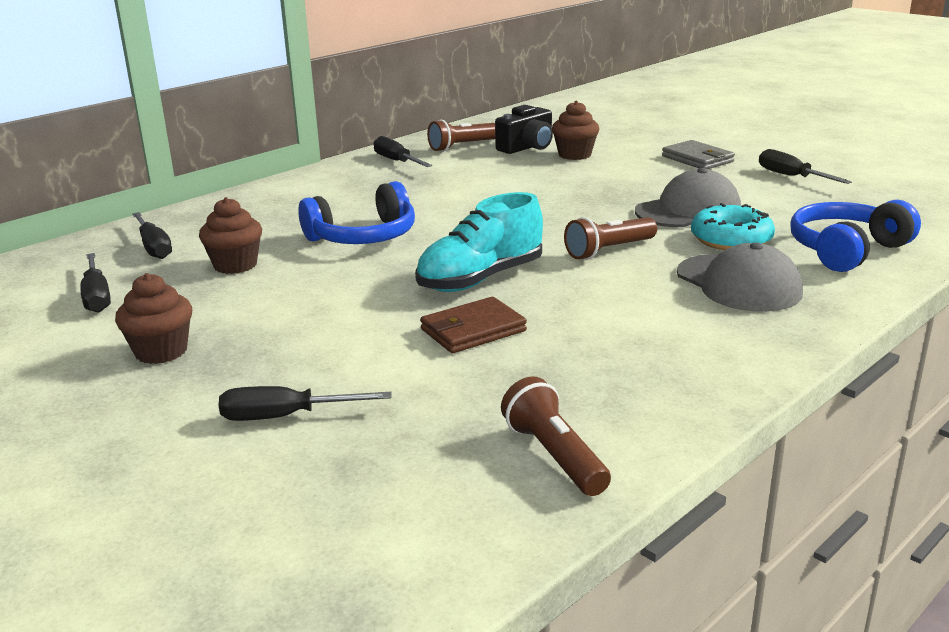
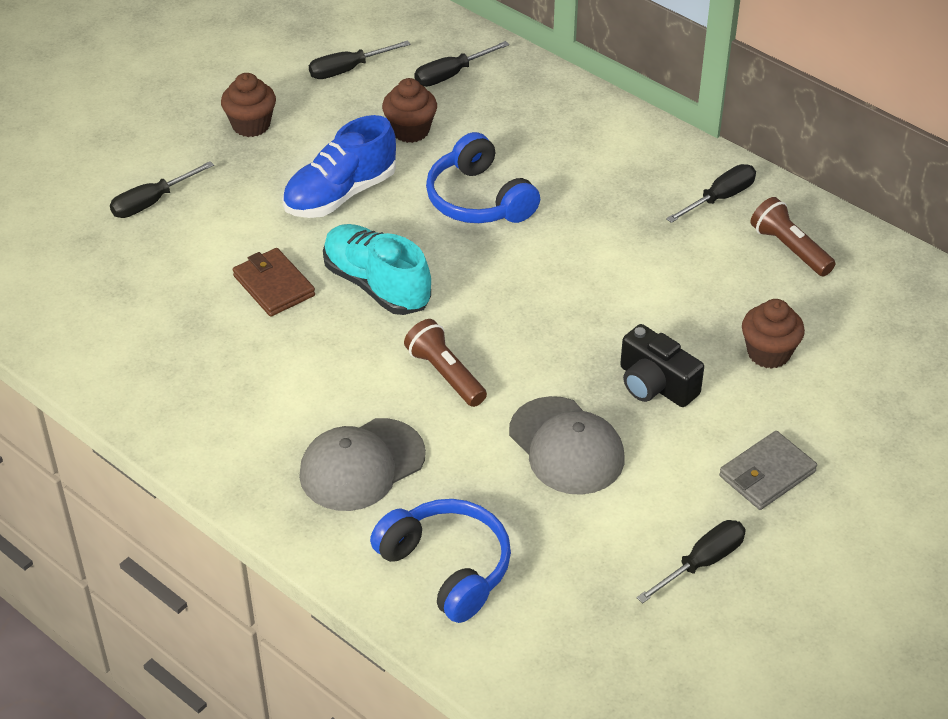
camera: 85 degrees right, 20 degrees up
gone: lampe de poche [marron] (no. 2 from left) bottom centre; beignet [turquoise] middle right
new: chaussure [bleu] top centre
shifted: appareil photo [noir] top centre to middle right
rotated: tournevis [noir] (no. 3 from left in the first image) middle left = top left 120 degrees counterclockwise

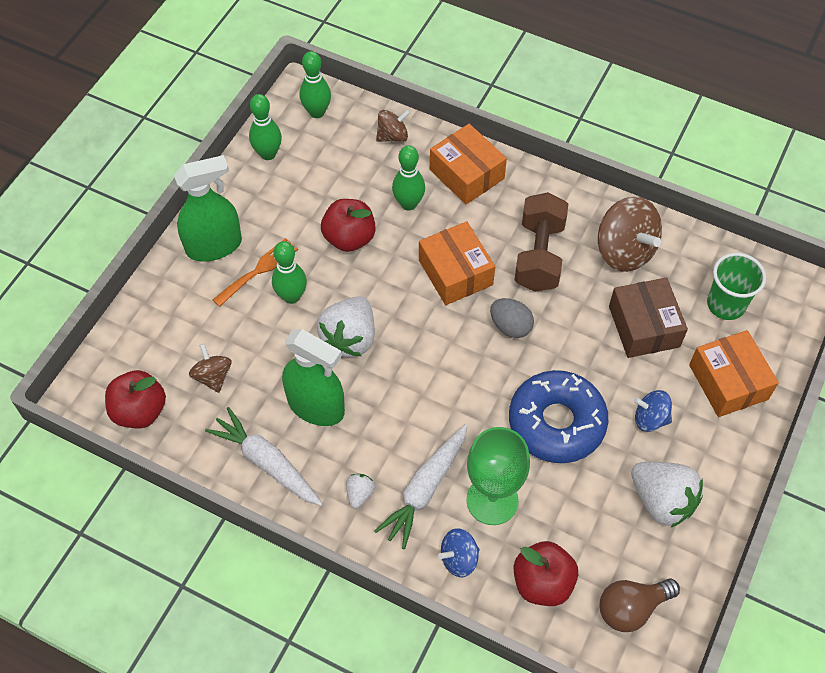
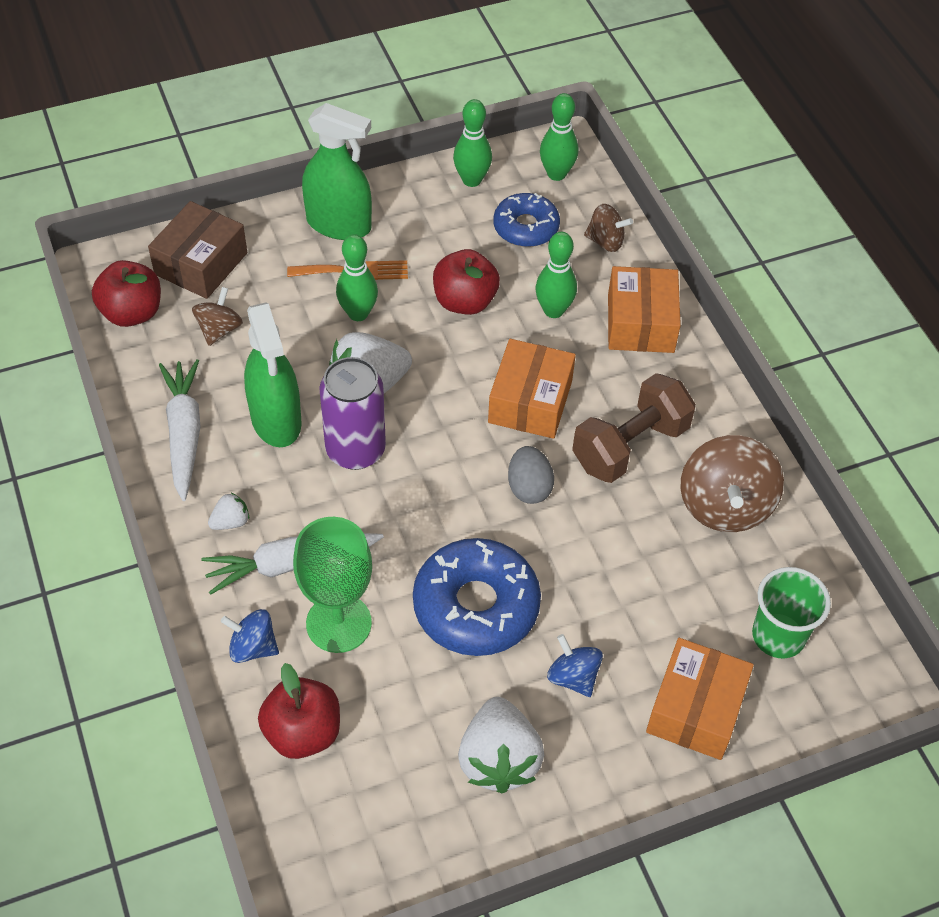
camera: 40 degrees right, 5 degrees down
gone: ampoule [marron] bottom right
new: canette [violet] centre; beignet [bleu] (no. 2 from left) top centre
shifted: boîte [marron] middle right to top left

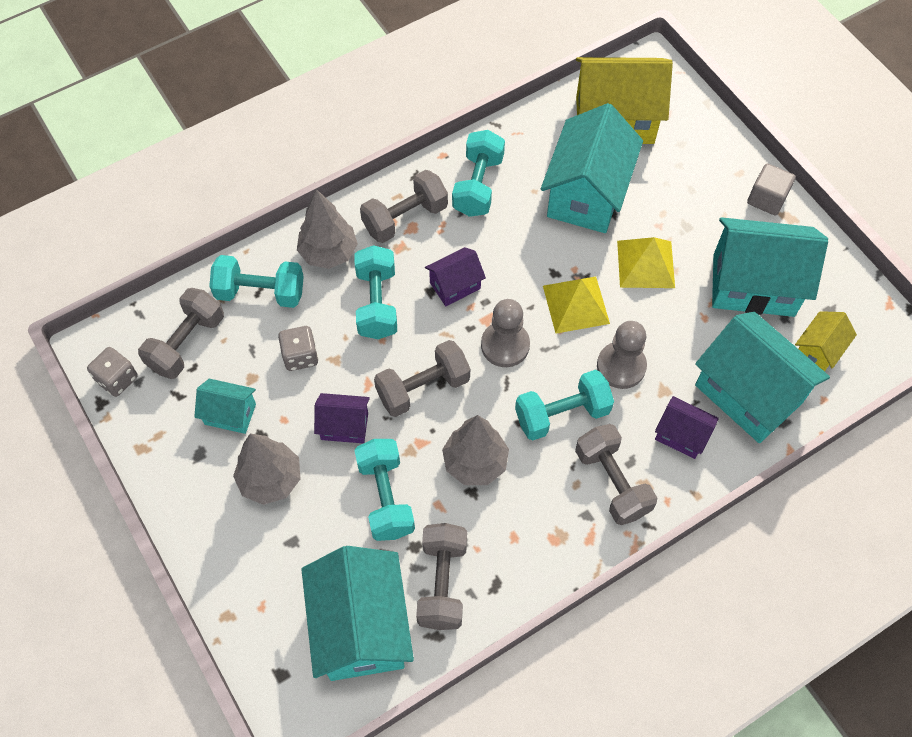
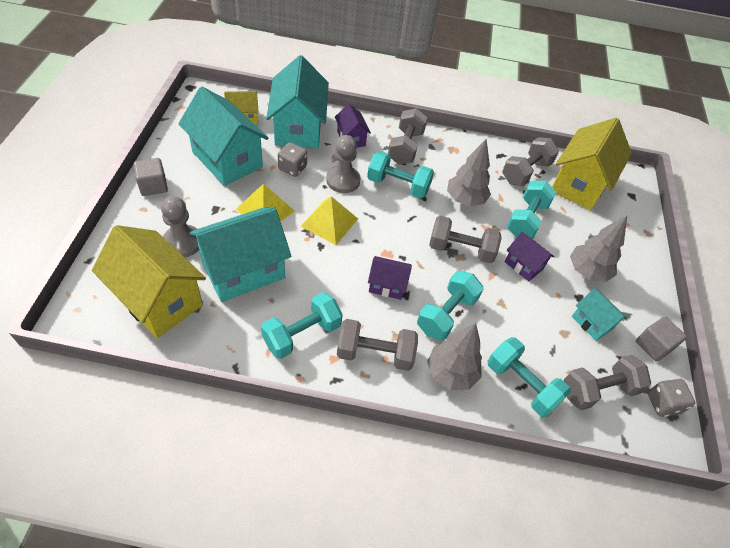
camera: 145 degrees left, 10 degrees down
new: cube [gris] (no. 2 from left) middle right
shifted: pion [gris] (no. 1 from left) centre to middle left; dé [gris] (no. 2 from left in the first image) middle left to dé [gris] (no. 1 from left) top centre
repainted: maison [turquoise] (no. 2 from left) bottom centre to maison [jaune] (no. 3 from left) top right

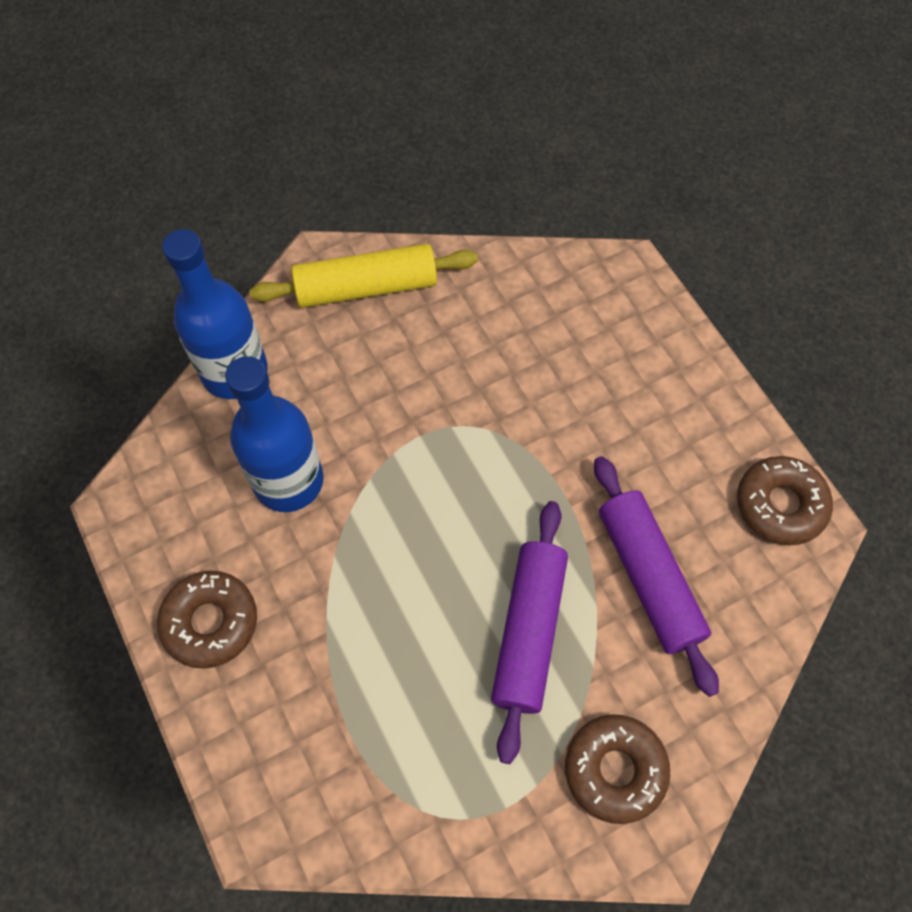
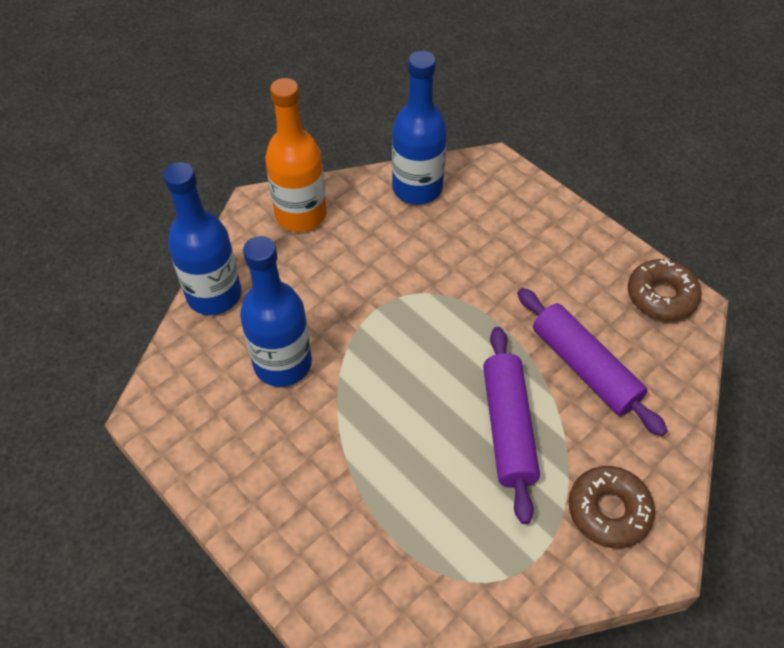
camera: 15 degrees left, 10 degrees down
gone: beignet [marron] (no. 1 from left) bottom left
new: bouteille [bleu] (no. 3 from left) top centre
swapped: rouleau à pâtisserie [jaune] top centre to bouteille [orange] top centre

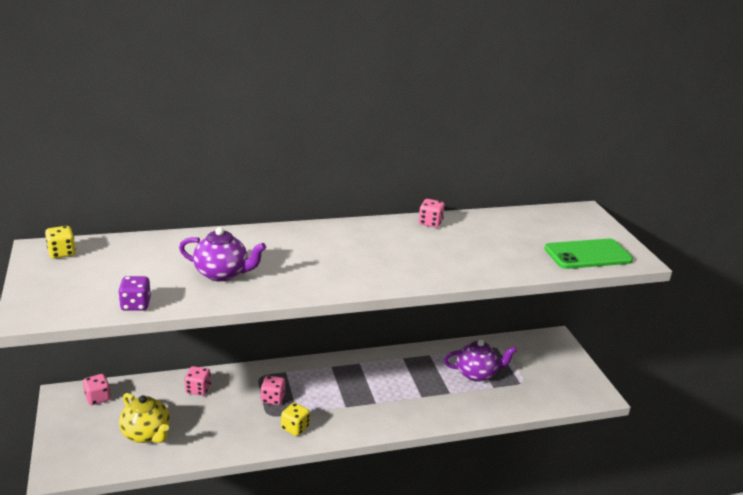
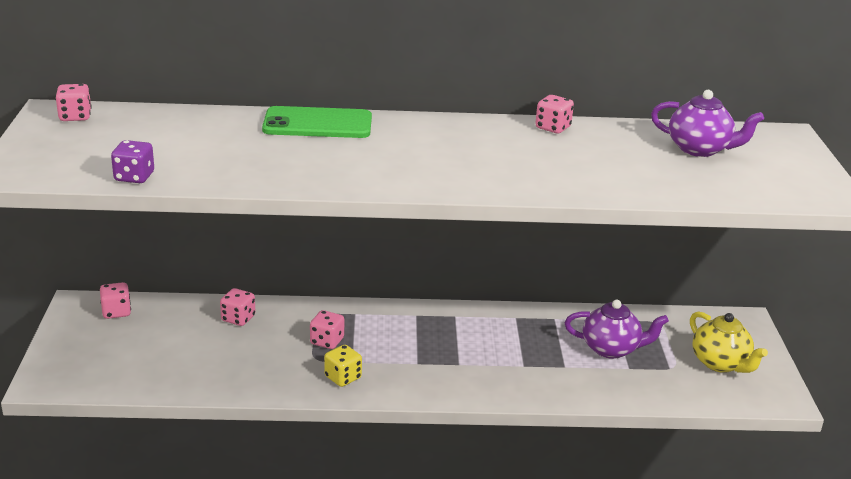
camera: 15 degrees right, 0 degrees up
shifted: téléphone [vert] middle right to top centre; théière [violet] (no. 1 from left in the first image) middle left to théière [violet] (no. 2 from left) top right; théière [jaune] bottom left to bottom right
repainted: dé [jaune] (no. 1 from left) middle left to dé [rose] (no. 1 from left) top left

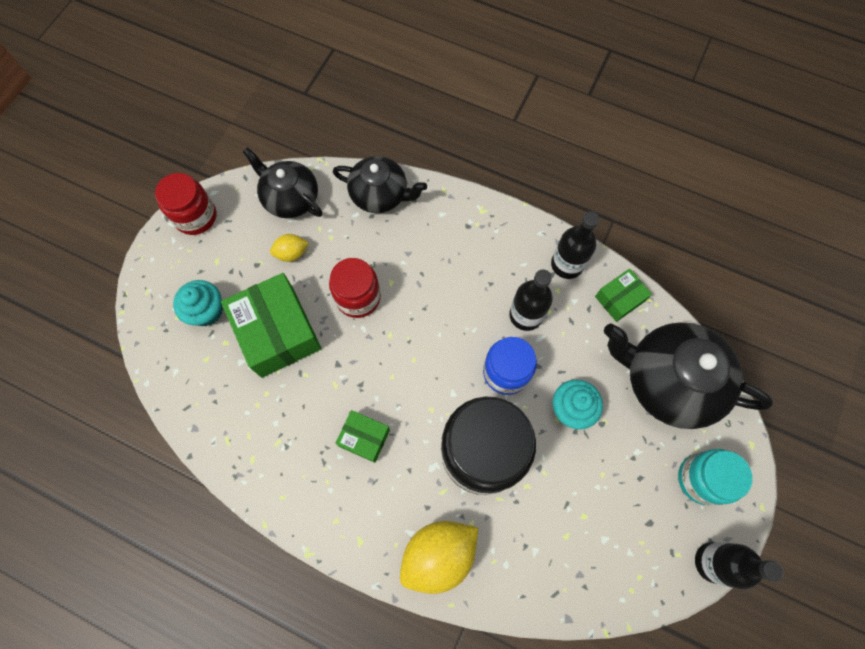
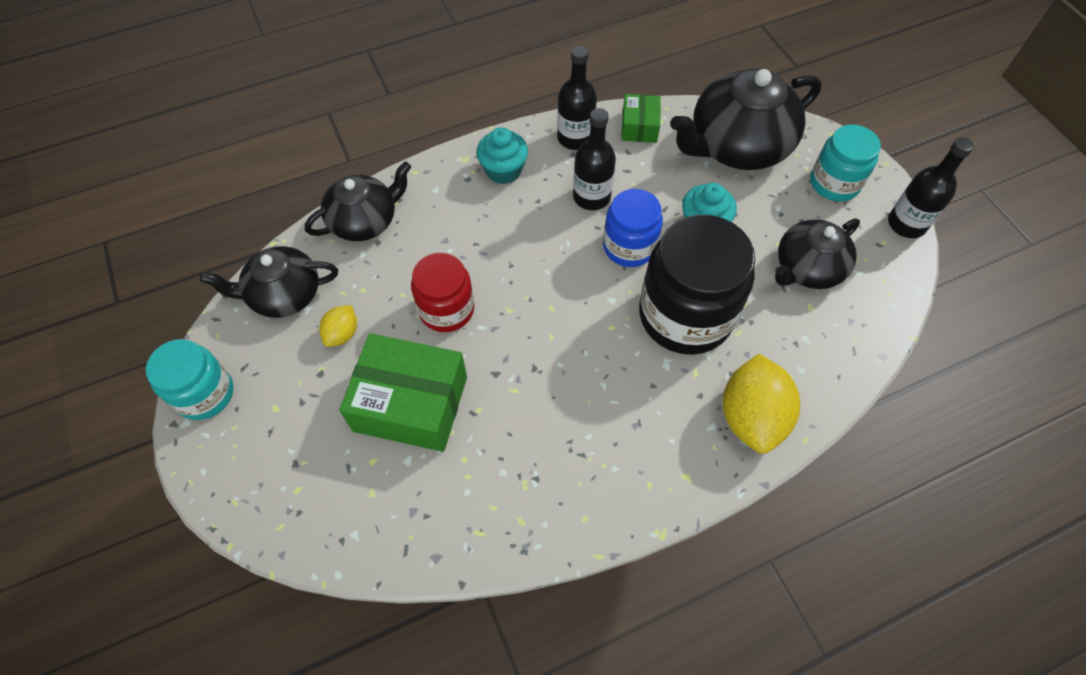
camera: 50 degrees left, 10 degrees down
gone: boîte [vert] (no. 2 from left) bottom centre
new: théière [noir] (no. 4 from left) middle right
shifted: muffin [turquoise] (no. 1 from left) middle left to top centre
repainted: bocal [rouge] (no. 1 from left) top left to bocal [turquoise] (no. 1 from left) middle left

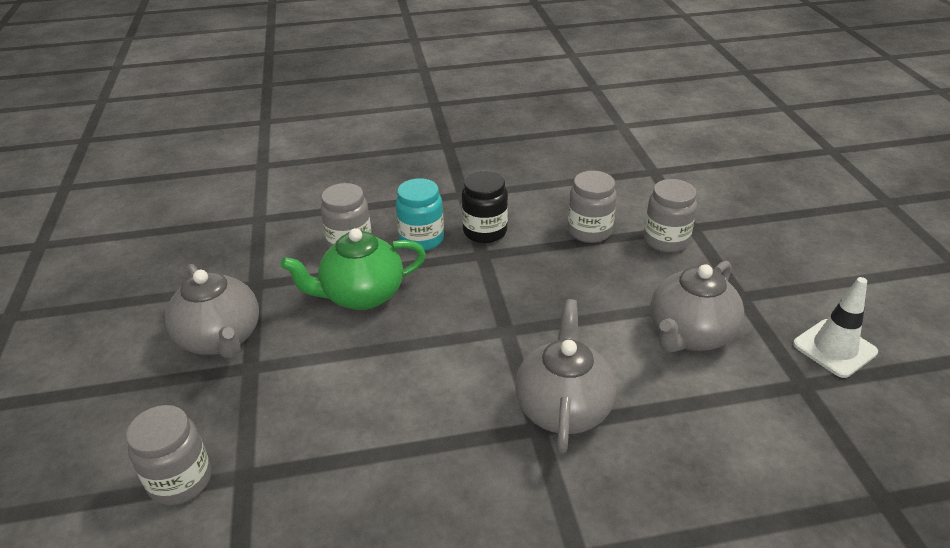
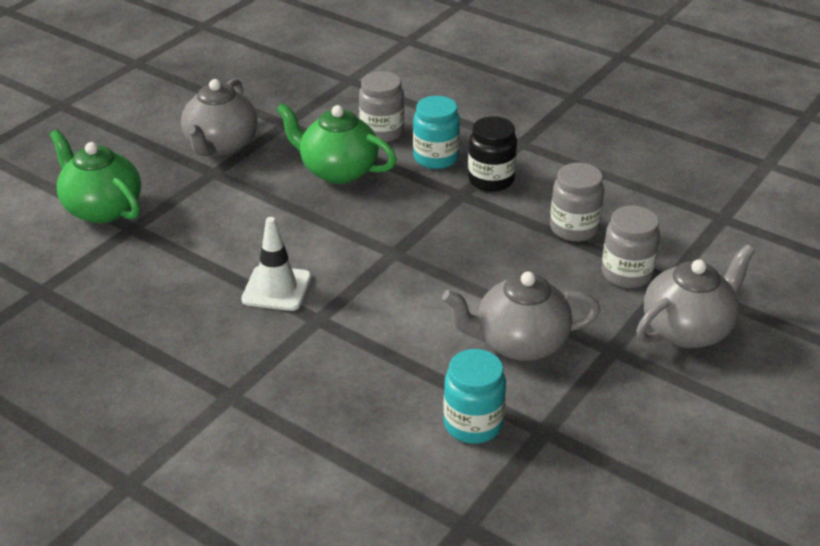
camera: 45 degrees right, 0 degrees up
new: bocal [turquoise] (no. 2 from left) bottom centre
shifted: cône de chantier [blanc] middle right to centre; théière [gris] (no. 2 from left in the first image) bottom centre to théière [gris] (no. 3 from left) middle right
swapped: bocal [gris] (no. 1 from left) bottom left to théière [vert] (no. 1 from left) top left

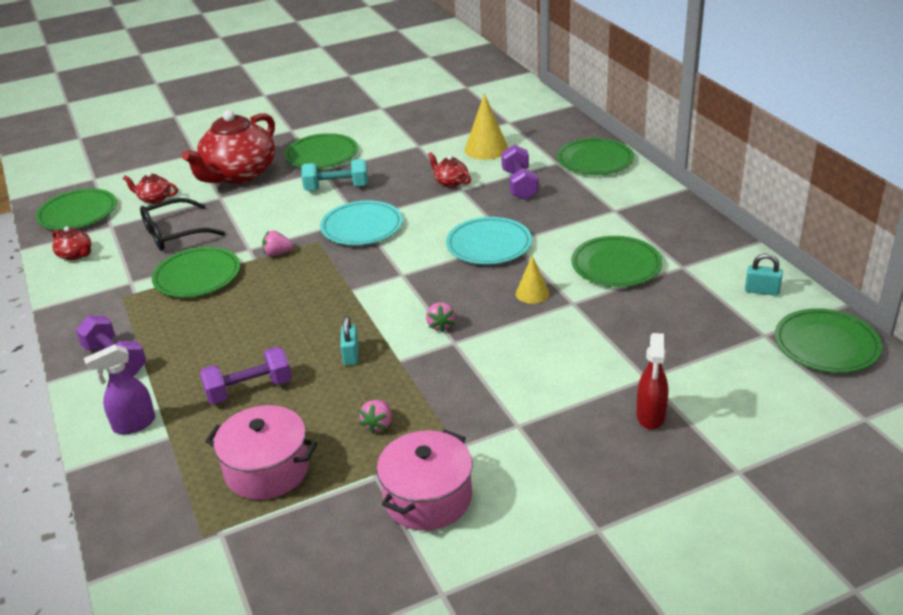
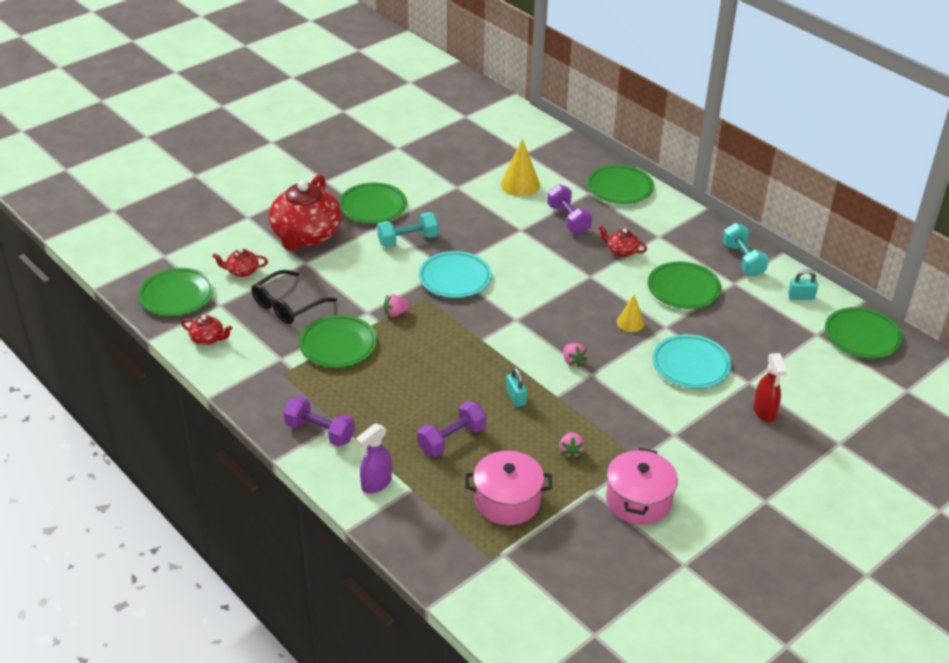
camera: 20 degrees left, 5 degrees up
new: haltère [turquoise] (no. 2 from left) middle right
shifted: théière [rouge] (no. 4 from left) top centre to centre; assiette [turquoise] (no. 2 from left) centre to middle right

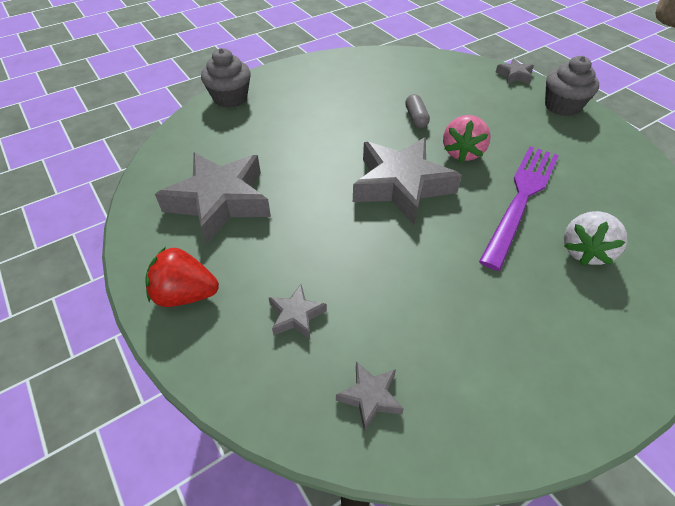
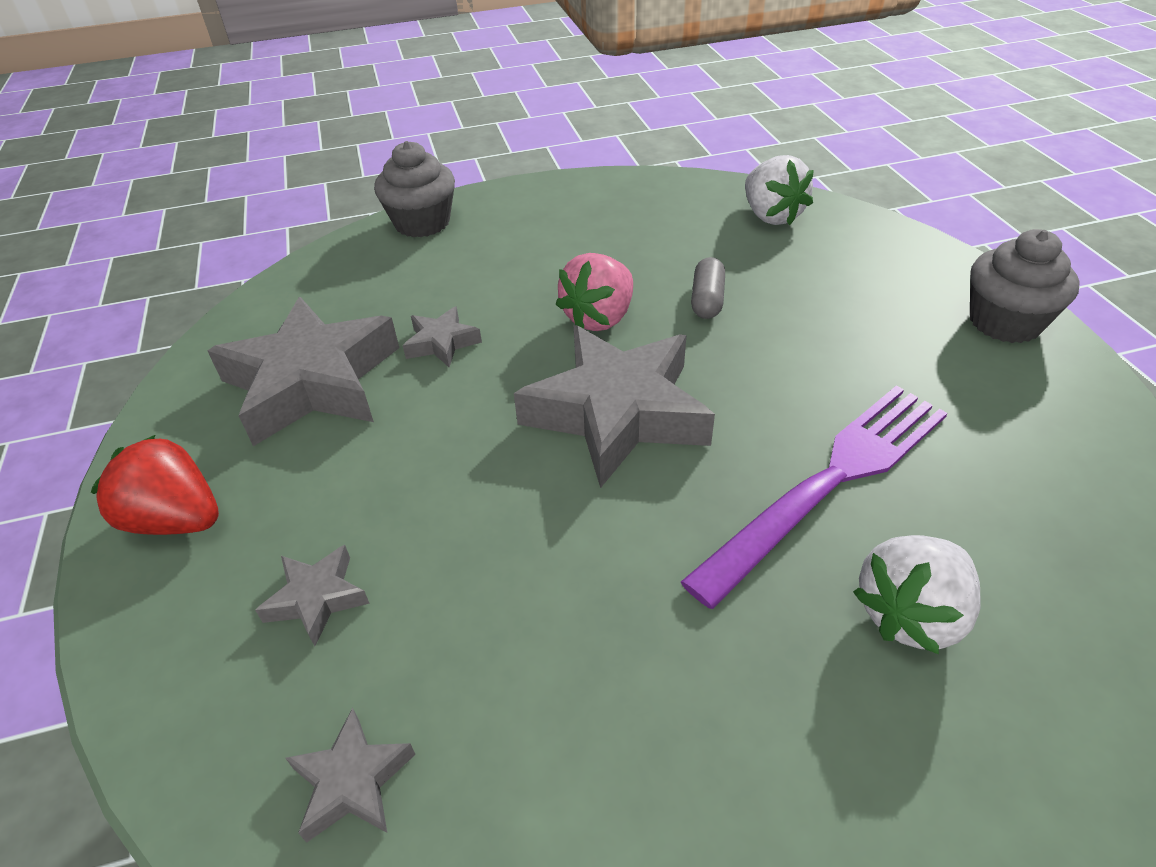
camera: 20 degrees right, 5 degrees down
new: fraise [blanc] (no. 1 from left) top right
shifted: étoile [gris] (no. 5 from left in the first image) top right to étoile [gris] (no. 4 from left) centre; fraise [rose] top right to centre

